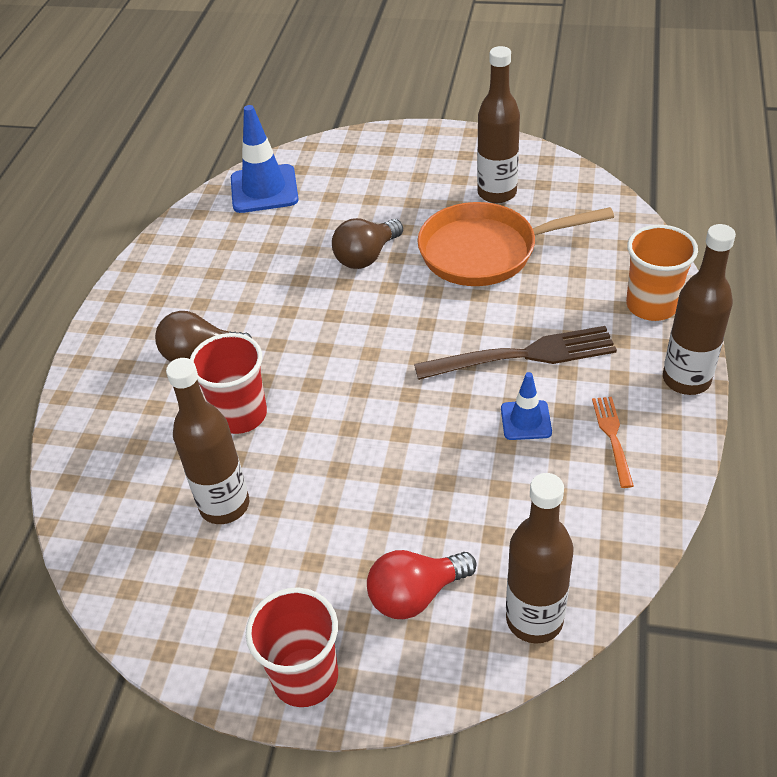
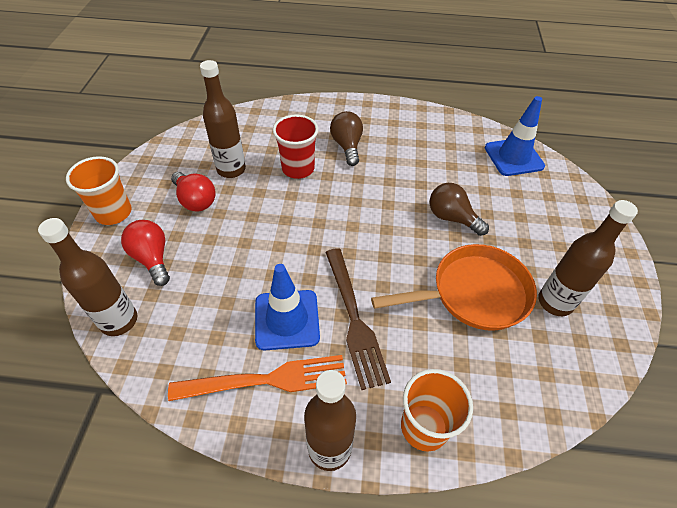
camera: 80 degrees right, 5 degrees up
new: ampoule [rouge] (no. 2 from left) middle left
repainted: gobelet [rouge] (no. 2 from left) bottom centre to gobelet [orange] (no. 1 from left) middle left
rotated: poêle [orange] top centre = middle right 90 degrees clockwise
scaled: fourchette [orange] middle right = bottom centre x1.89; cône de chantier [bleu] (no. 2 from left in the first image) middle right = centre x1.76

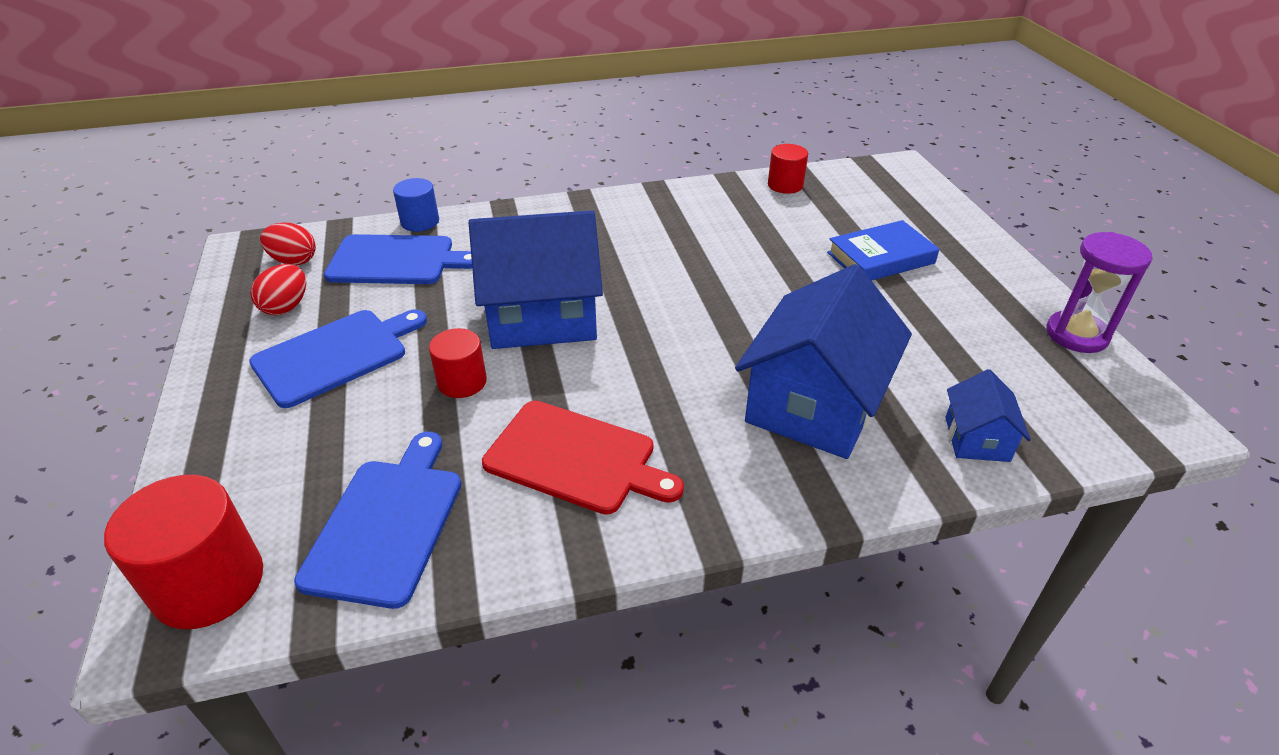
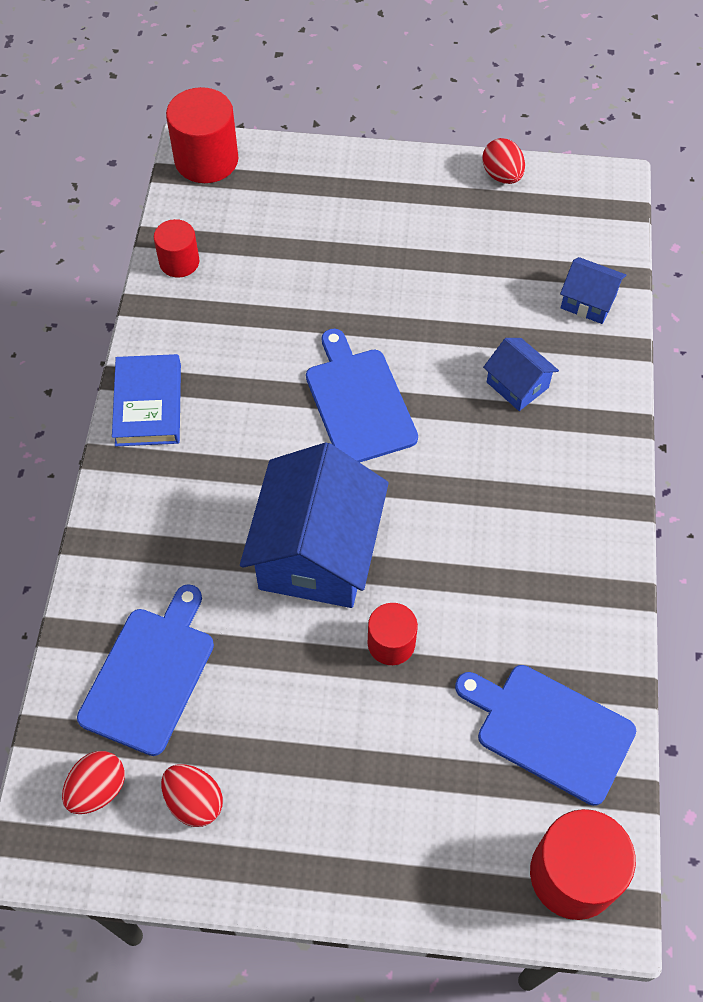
camera: 70 degrees left, 20 degrees up
gone: cylindre [bleu] top left; planche à découper [rouge] centre
new: cylindre [rouge] (no. 2 from left) top left
shifted: livre [bleu] top right to middle left; planche à découper [bleu] (no. 1 from left in the first image) middle left to planche à découper [bleu] (no. 2 from left) centre
swapped: sablier [violet] middle right to œuf [rouge] (no. 3 from left) top right
scaled: maison [bleu] (no. 2 from left) centre = middle right x0.48

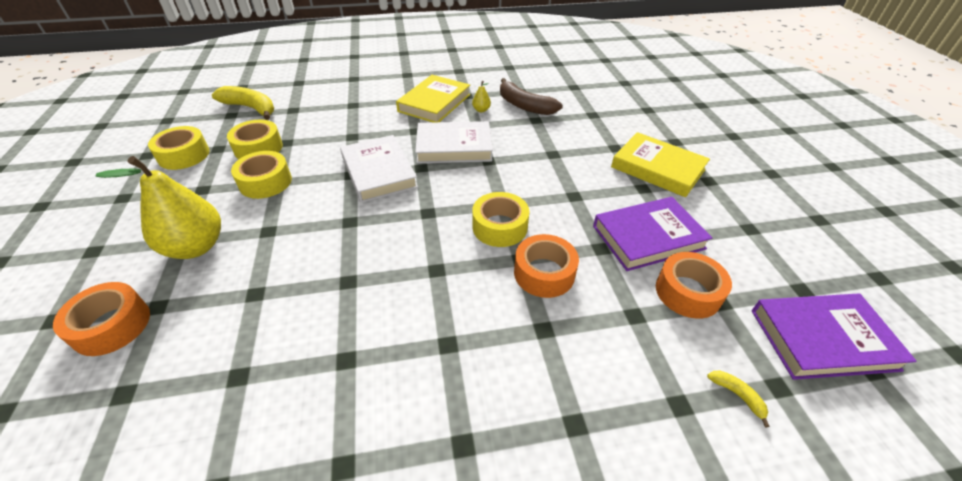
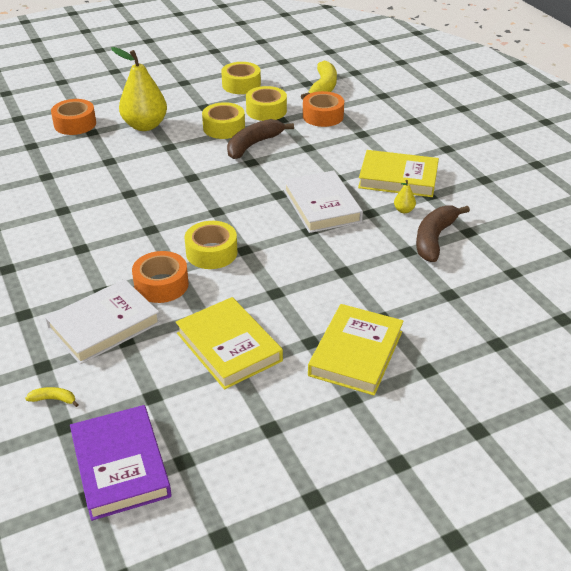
camera: 75 degrees right, 5 degrees down
new: banane [marron] (no. 1 from left) top centre
shifted: livre [blanc] (no. 1 from left) centre to middle left; ruban adhésif [orange] (no. 3 from left) middle right to top centre
repainted: livre [violet] (no. 1 from left) middle right to livre [jaune] (no. 1 from left) centre
rotated: banane [jaune] (no. 2 from left in the first image) bottom right = bottom left 120 degrees counterclockwise

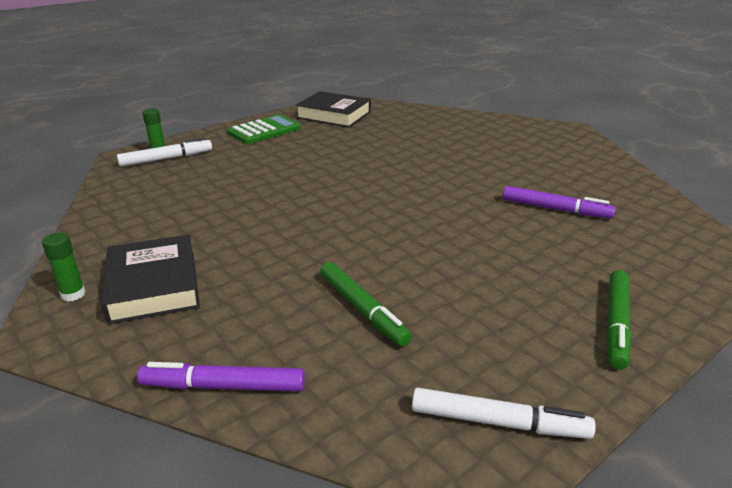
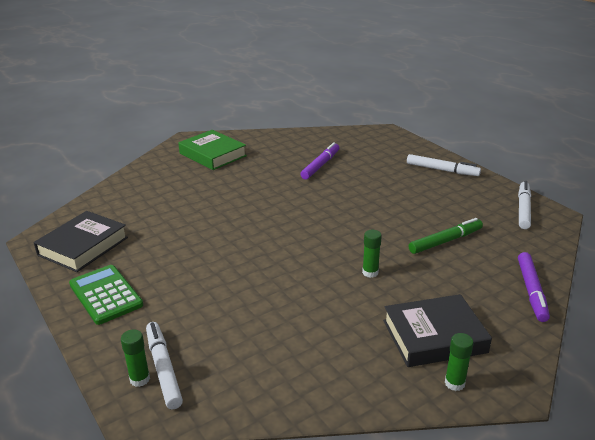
camera: 85 degrees left, 0 degrees up
new: livre [vert] centre; bâton de colle [vert] (no. 2 from left) centre
repainted: feutre [vert] (no. 2 from left) middle right to feutre [blanc] (no. 2 from left) middle right

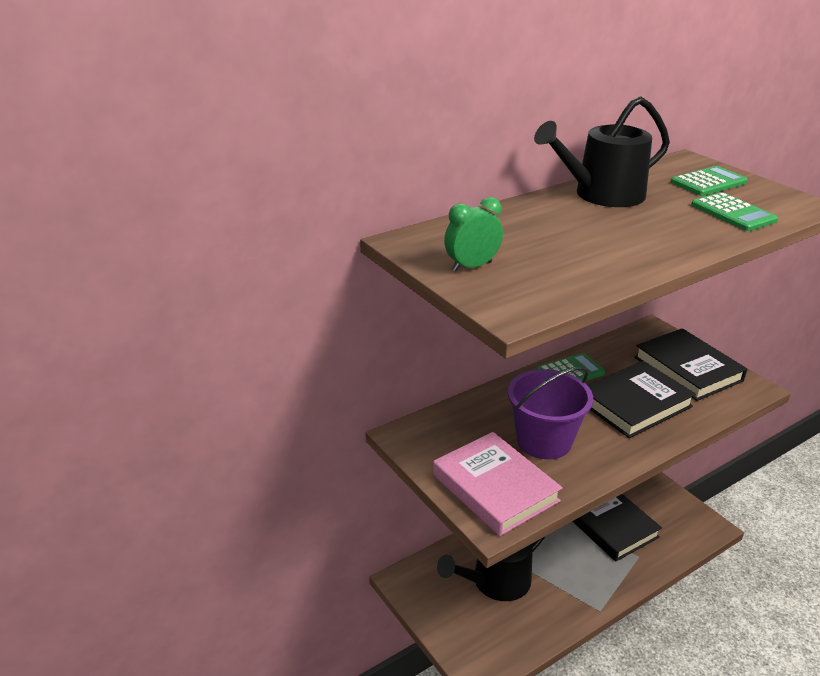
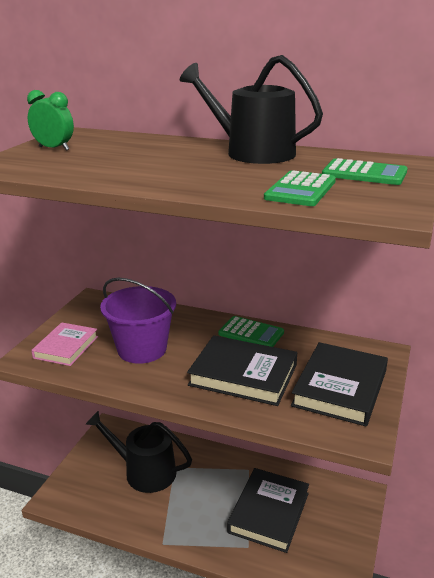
camera: 55 degrees right, 5 degrees down
scaled: livre [rose] bottom centre = middle left x0.64

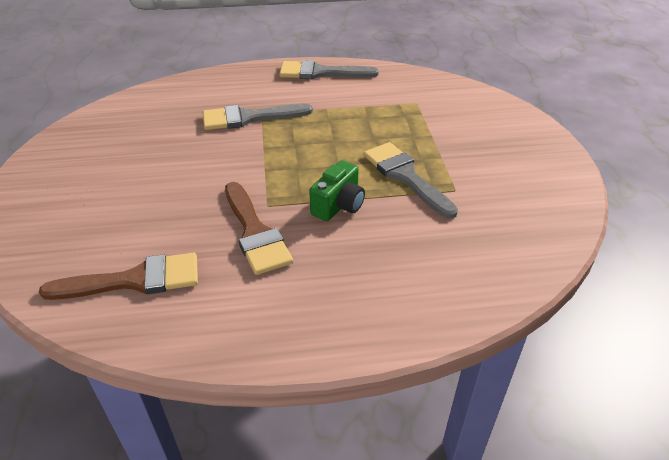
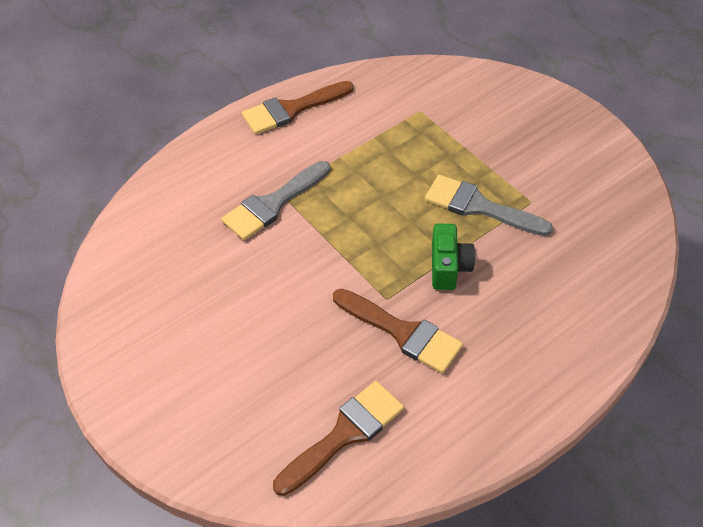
camera: 30 degrees left, 10 degrees up
repainted: pinceau [gris] (no. 2 from left) top centre to pinceau [marron] (no. 1 from left) top centre

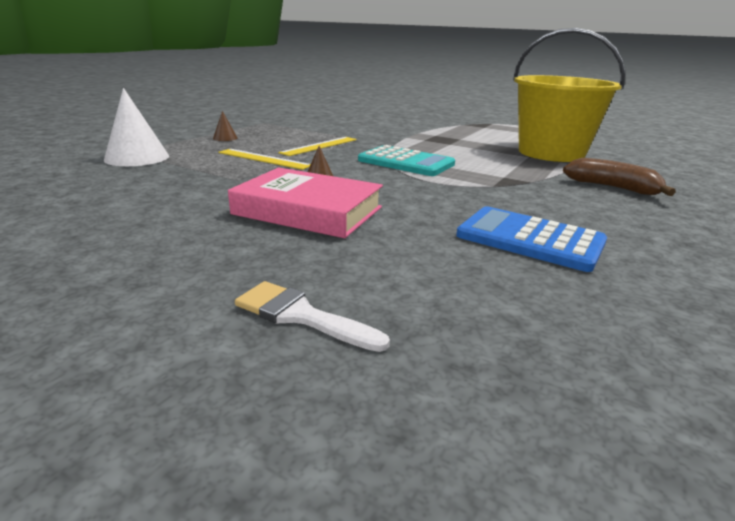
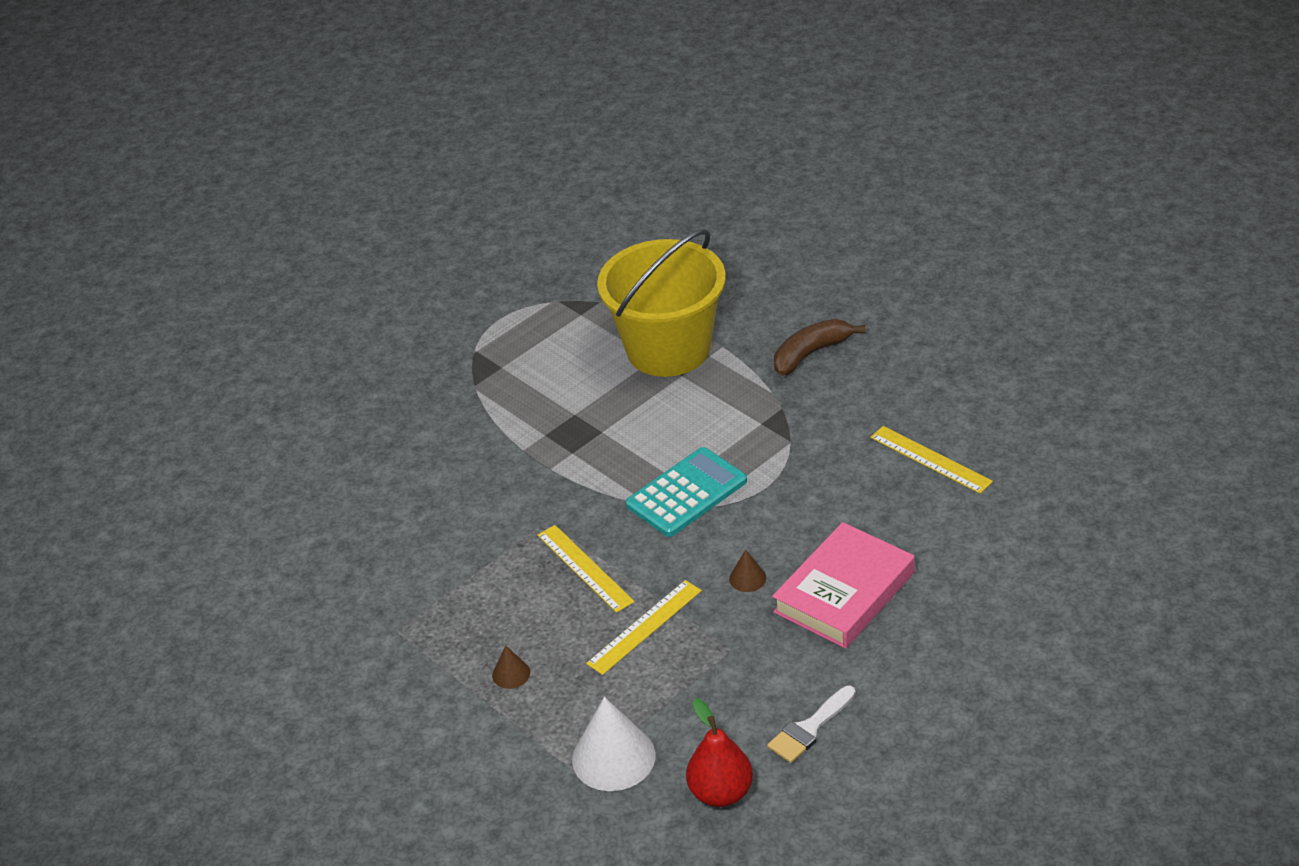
camera: 70 degrees left, 15 degrees up
new: poire [rouge] bottom centre
shifted: pinceau [blanc] centre to bottom centre
swapped: calculatrice [bleu] middle right to règle [jaune] (no. 3 from left) middle right

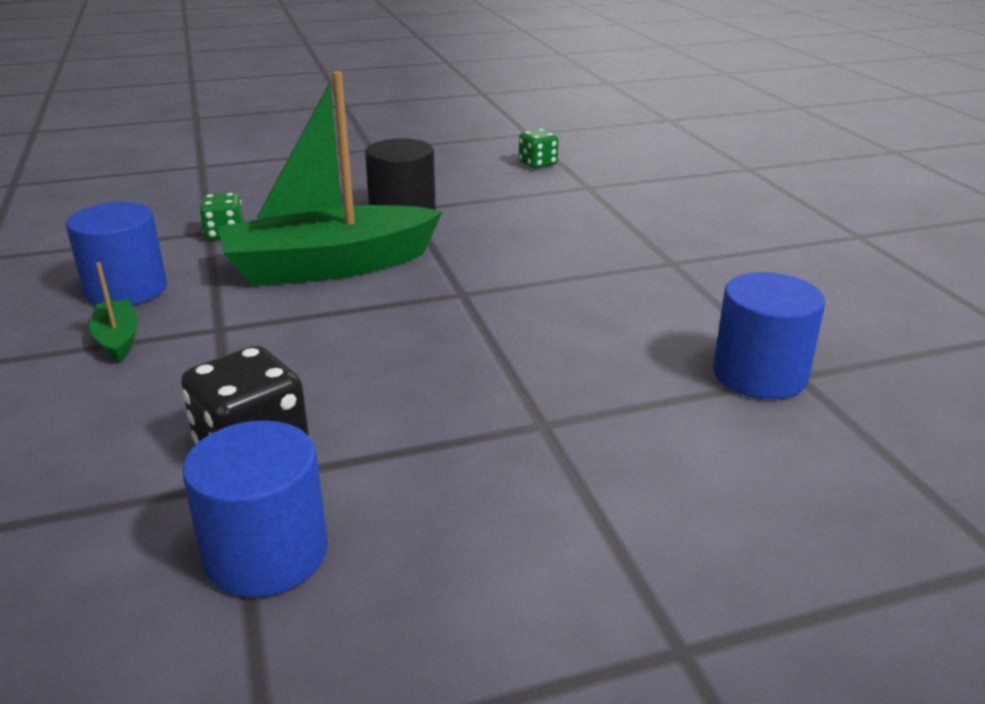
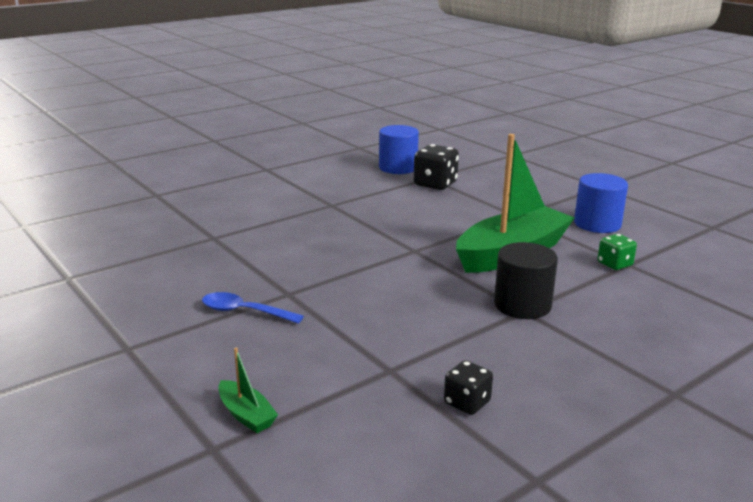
camera: 160 degrees right, 5 degrees down
gone: cylindre [bleu] (no. 3 from left) middle right
new: cuillère [bleu] centre
shifted: bateau [vert] (no. 1 from left) middle left to bottom left
repainted: dé [vert] (no. 2 from left) top centre to dé [noir] (no. 2 from left) bottom centre

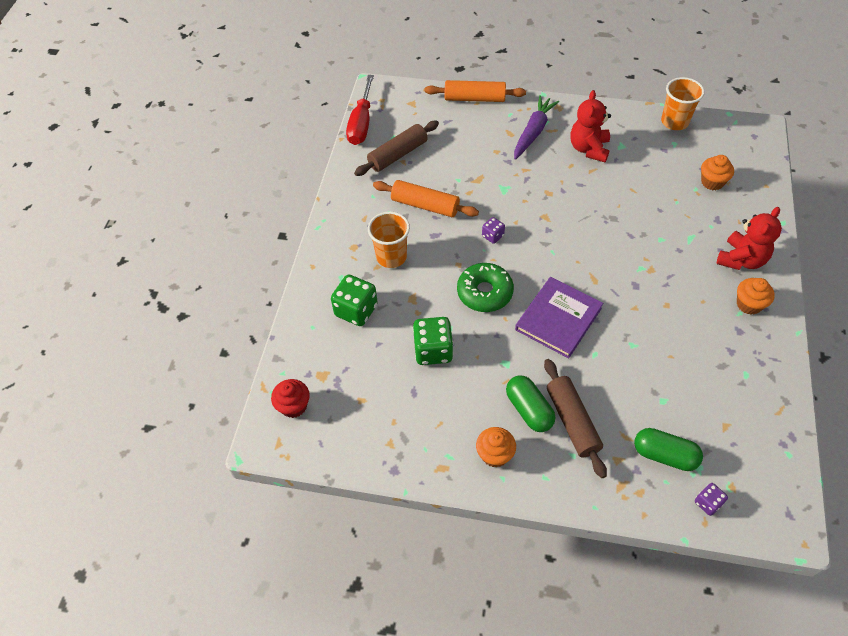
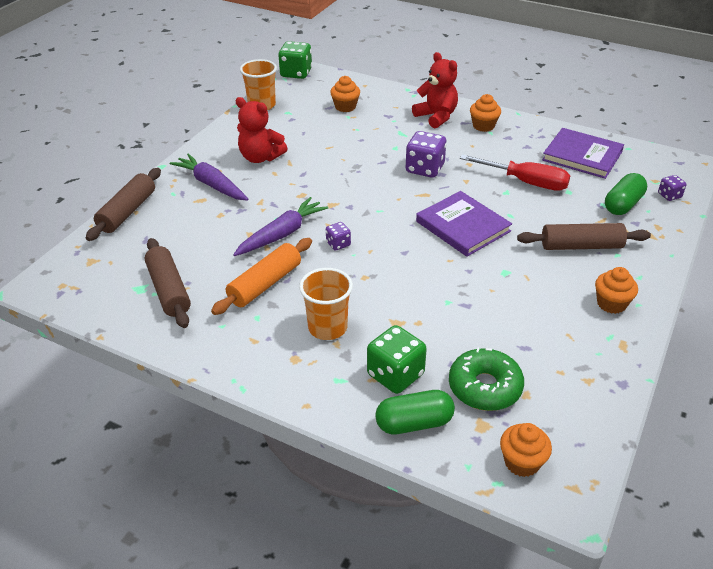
camera: 75 degrees left, 15 degrees down
new: carotte [violet] (no. 2 from left) centre; dé [violet] (no. 2 from left) top centre; livre [violet] (no. 2 from left) top right
shifted: dé [vert] (no. 2 from left in the first image) centre to dé [vert] (no. 1 from left) top centre; gélule [vert] (no. 1 from left) centre to bottom centre; beignet [vert] centre to middle right; tournevis [rouge] top centre to top right
repainted: rouleau à pâtisserie [orange] (no. 2 from left) top centre to rouleau à pâtisserie [marron] (no. 1 from left) middle left; muffin [rouge] centre to muffin [orange] (no. 3 from left) bottom right

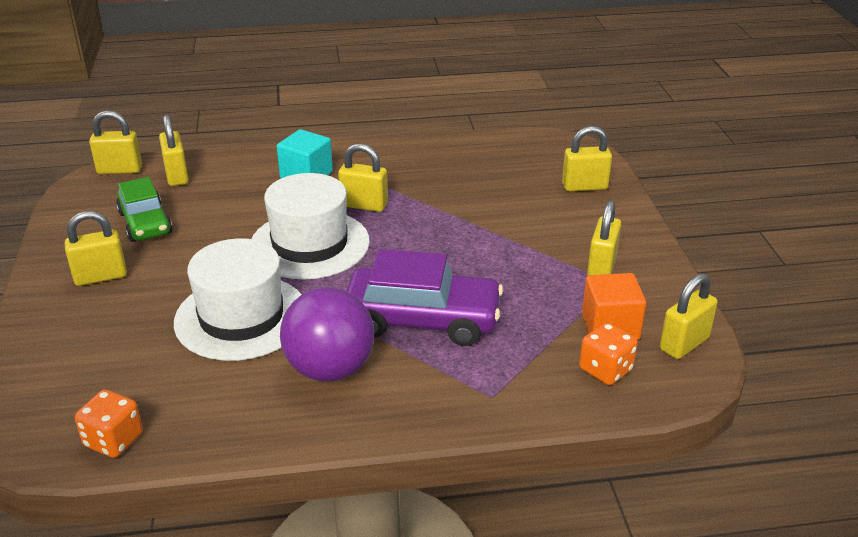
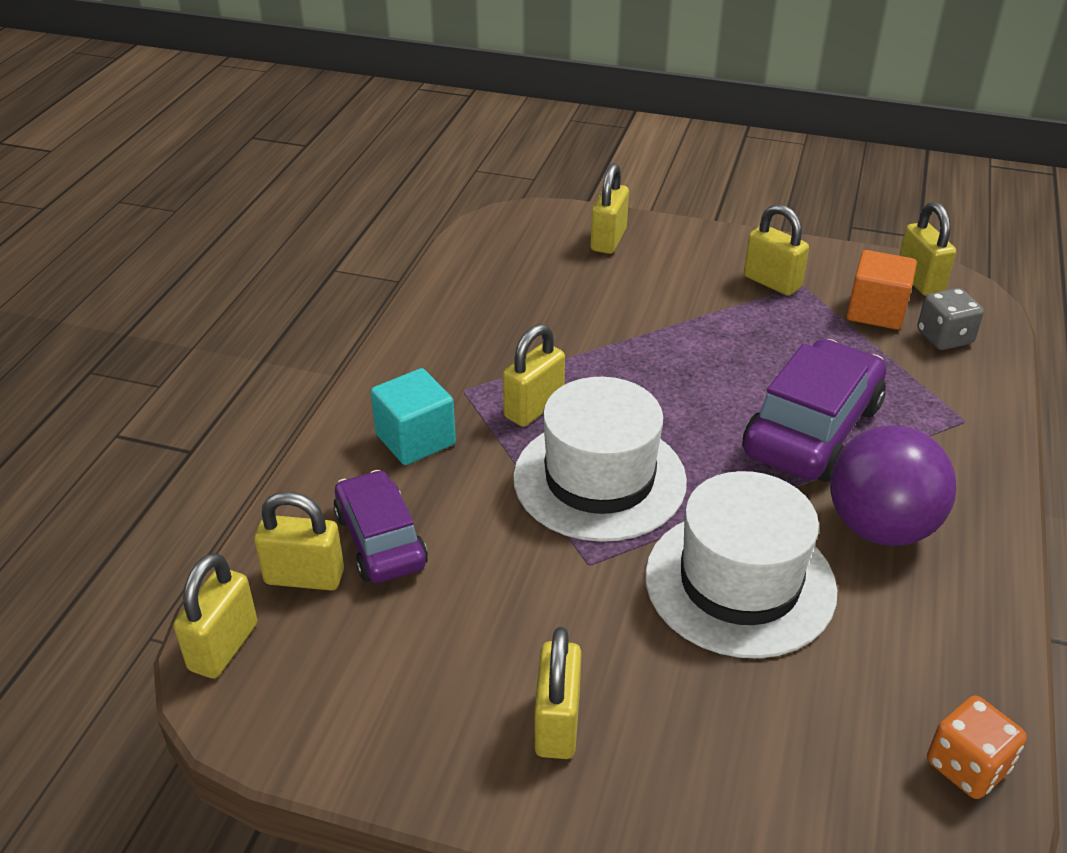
camera: 65 degrees left, 5 degrees up
gone: voiture [vert] middle left
new: voiture [violet] (no. 1 from left) centre
repainted: dé [orange] (no. 2 from left) middle right to dé [gris] middle right

